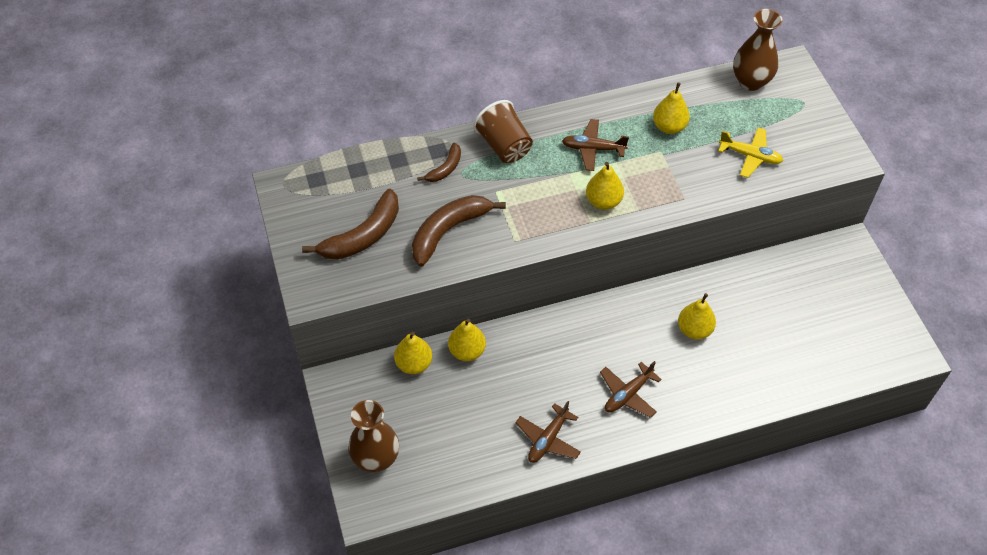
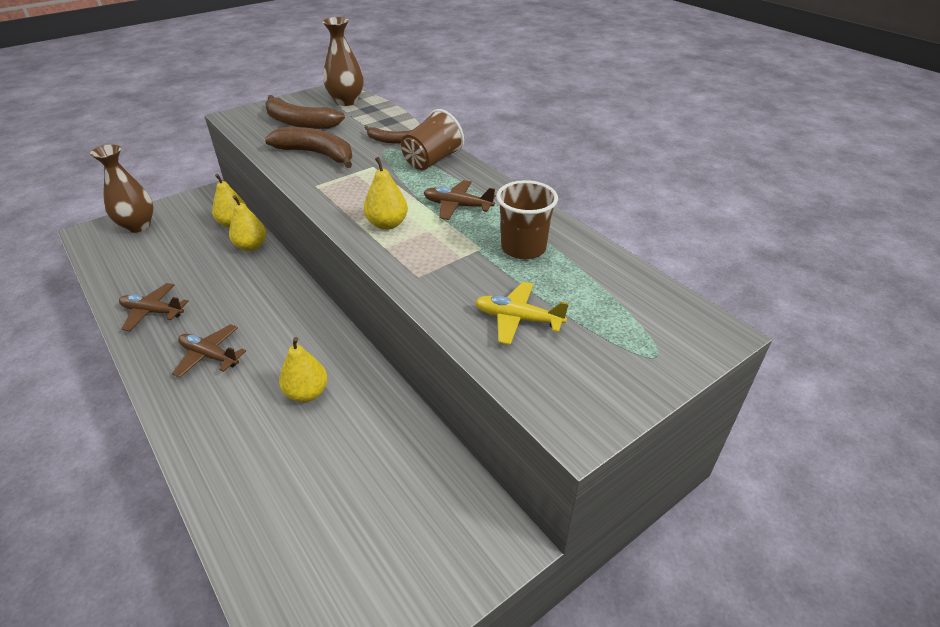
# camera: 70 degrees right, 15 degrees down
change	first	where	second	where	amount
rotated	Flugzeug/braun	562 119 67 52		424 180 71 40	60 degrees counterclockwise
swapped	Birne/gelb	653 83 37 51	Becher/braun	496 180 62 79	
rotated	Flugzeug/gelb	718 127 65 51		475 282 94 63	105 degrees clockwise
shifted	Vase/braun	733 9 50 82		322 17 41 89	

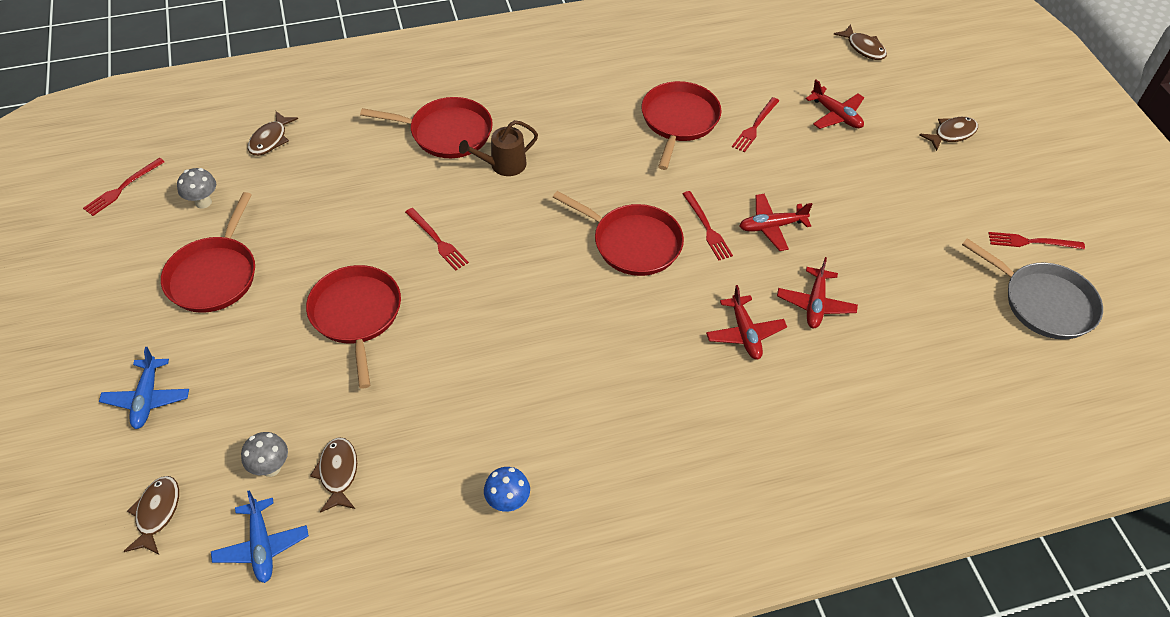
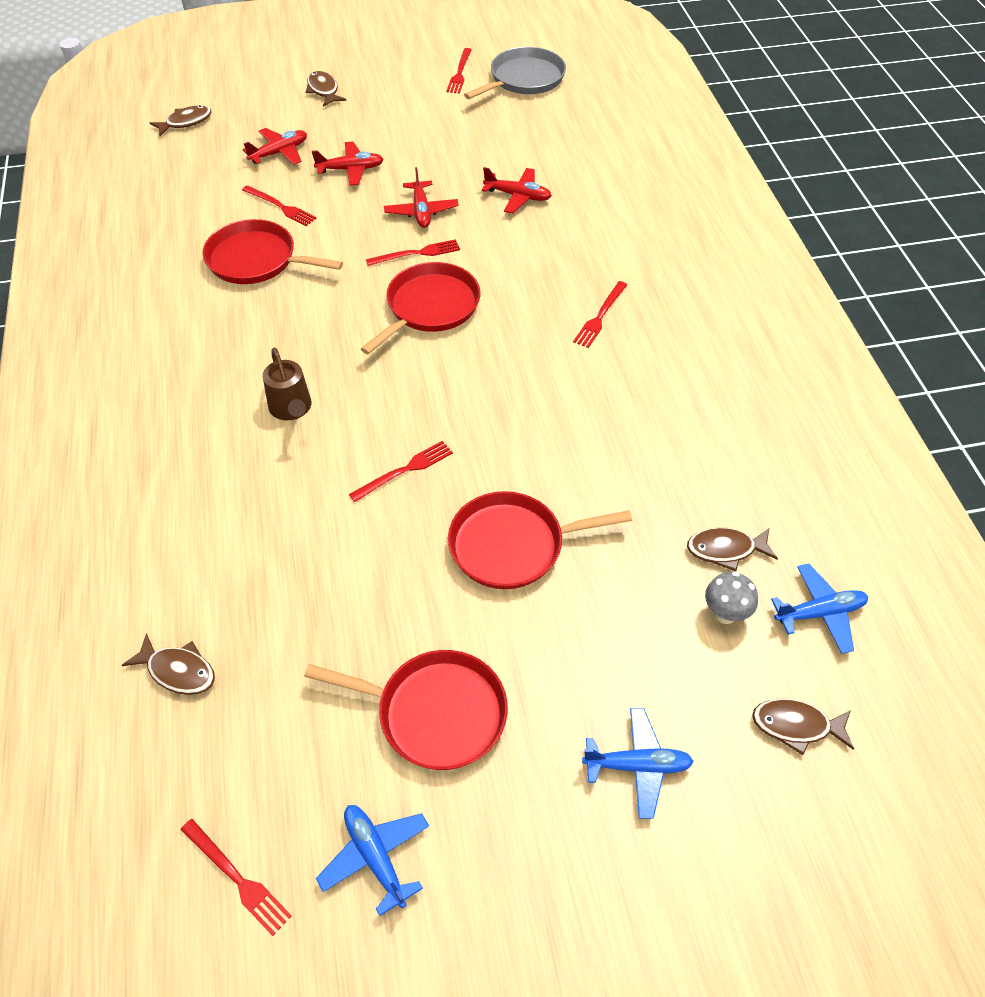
# camera: 85 degrees left, 0 degrees up
change	first	where	second	where	amount
gone	Pilz/grau	177 168 39 41			
gone	Pfanne/rot	360 97 133 61			
gone	Pilz/blau	484 467 46 45			
shifted	Flugzeug/rot	706 285 81 75		312 141 72 45	
new			Flugzeug/blau	316 805 113 111	
new			Gabel/rot	573 281 54 67	

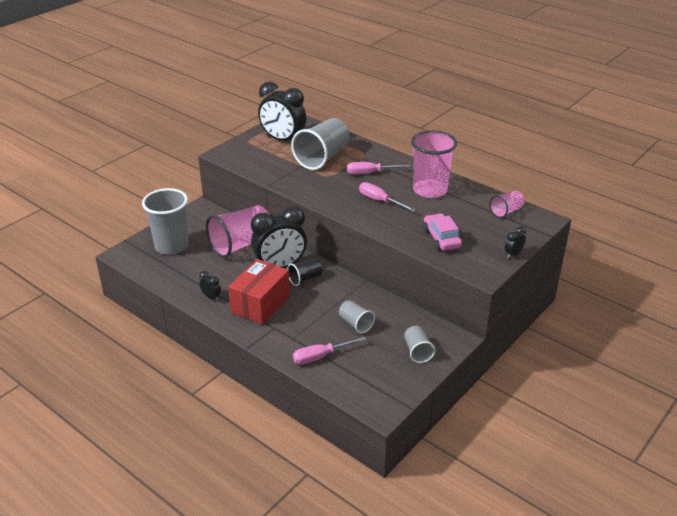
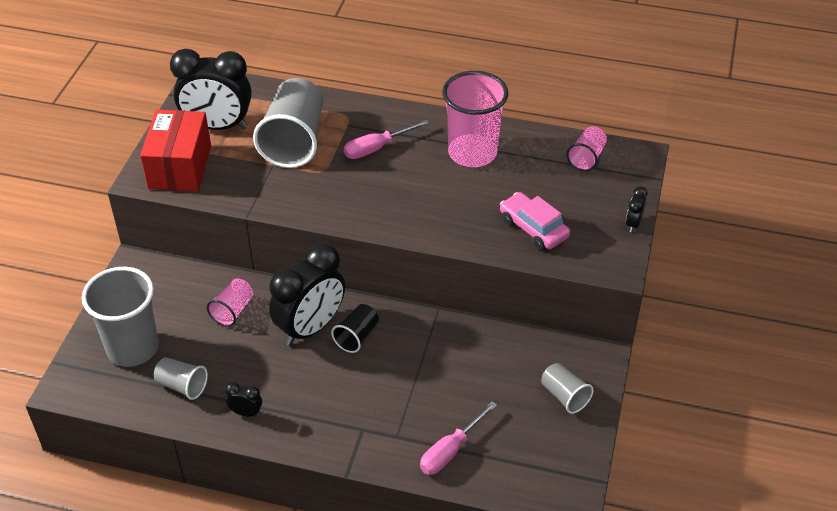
# camera: 25 degrees left, 10 degrees up
change	first	where	second	where	amount
scaled	Becher/rosa	206 205 63 53		207 278 46 49	x0.51
shifted	Schachtel/rot	228 259 62 66		140 110 71 82	
shifted	Becher/grau	339 300 36 33		154 357 54 43	
gone	Schraubenzieher/rosa	359 182 57 30			

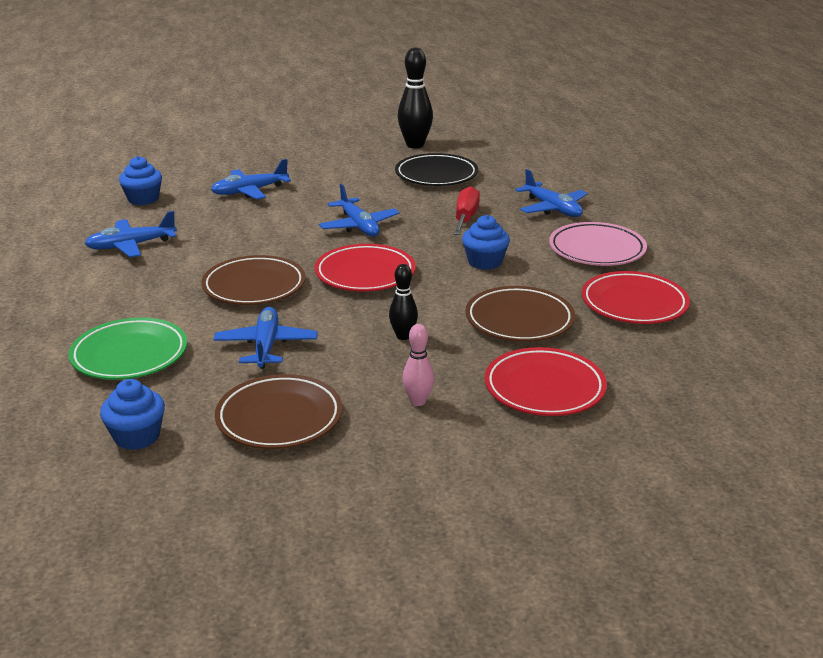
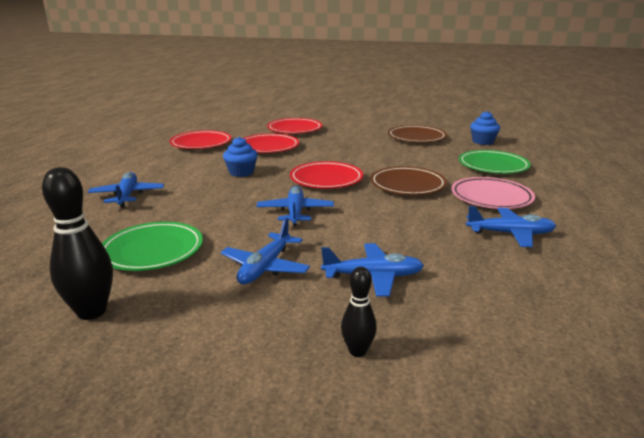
# camera: 155 degrees left, 5 degrees down
change	first	where	second	where	amount
gone	Muffin/blau	119 156 43 49			
shifted	Flugzeug/blau	213 307 105 62		220 218 90 66	
shifted	Bowlingkegel/schwarz	389 264 29 76		341 267 36 90	
repainted	Teller/schwarz	395 153 83 33	Teller/grün	102 222 101 49	
gone	Bowlingkegel/rosa	402 324 32 82			
gone	Schraubenzieher/rot	453 186 27 49			
repainted	Teller/braun	465 286 110 56	Teller/rot	244 133 55 20	
shifted	Teller/rosa	549 222 98 44		451 177 84 32	

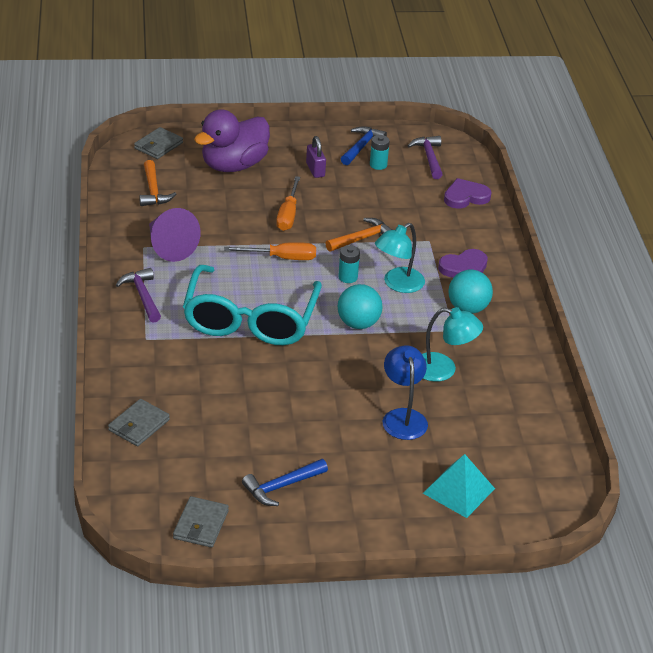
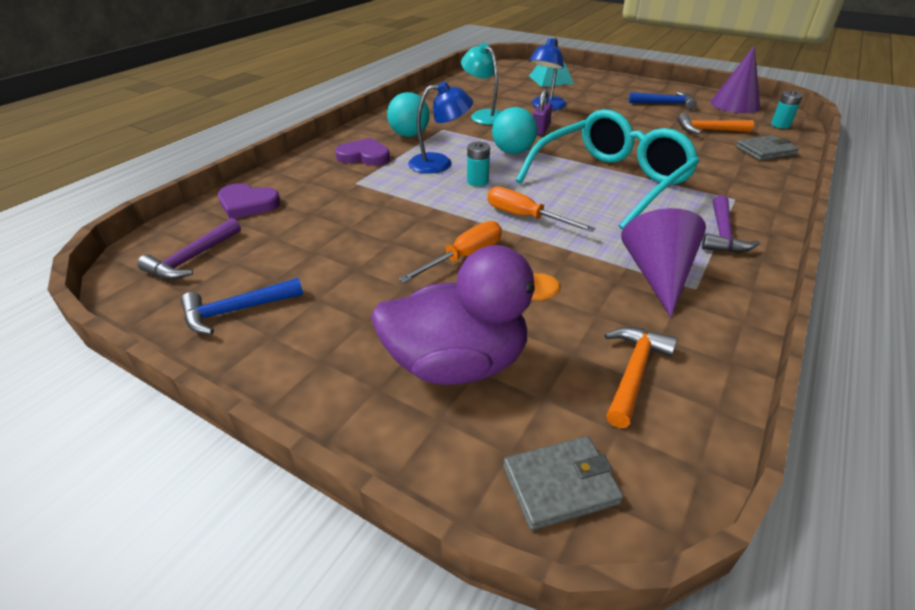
# camera: 140 degrees left, 0 degrees up
change	first	where	second	where	amount
swapped	Geldbörse/grau	173 496 56 52	Kegel/lila	710 46 50 67	
shifted	Vorhängeschloss/lila	306 136 20 42		533 89 19 46	
shifted	Hammer/orange	325 218 67 34		677 113 77 21	
shifted	Batterie/türkis	370 135 20 35		771 90 32 39	
repainted	Lampe/türkis	375 223 50 70	Lampe/blau	408 82 65 91	

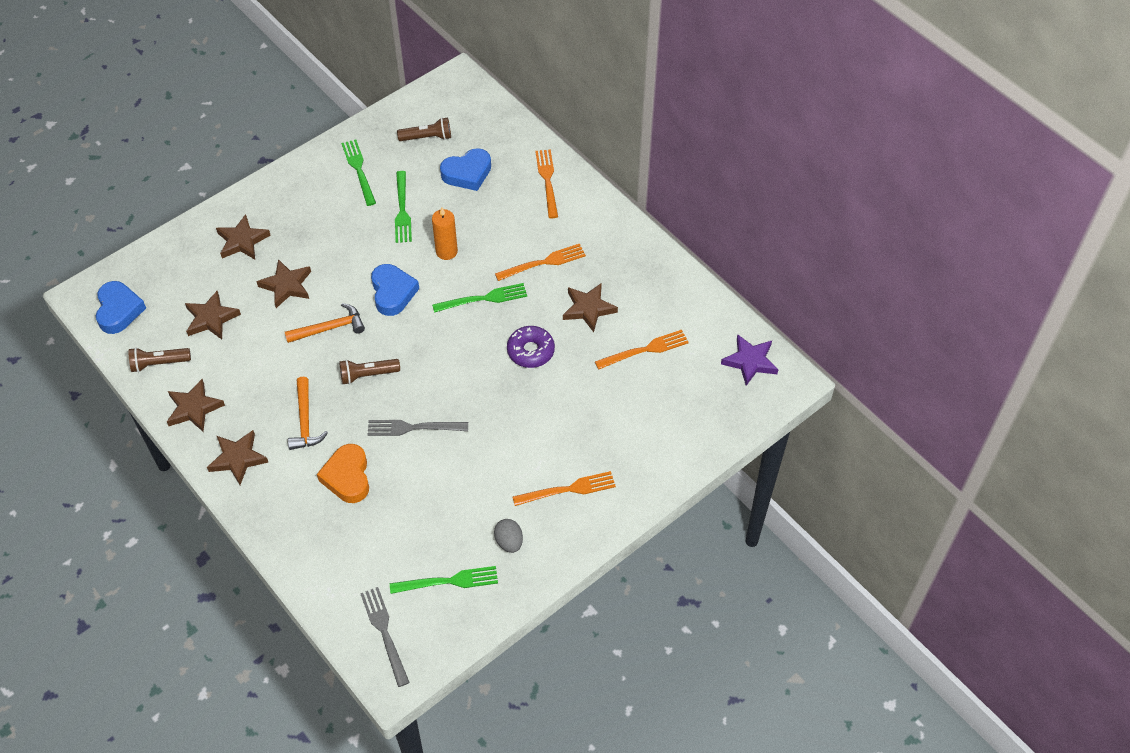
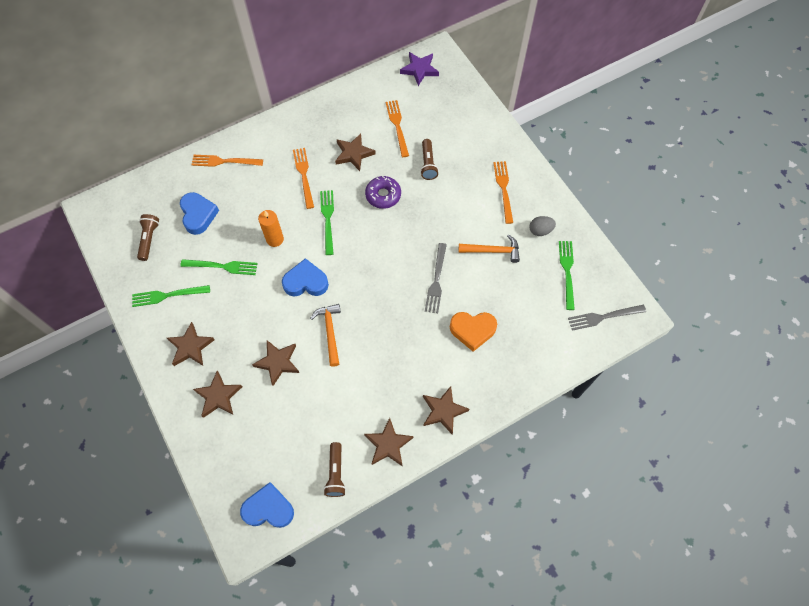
# camera: 80 degrees left, 10 degrees up
change	first	where	second	where	amount
shifted	Stern/braun	185 291 56 48		167 322 48 44	
shifted	Hammer/orange	288 376 40 74		459 234 61 29	
shifted	Taschenlampe/braun	339 359 61 26		420 139 19 41	

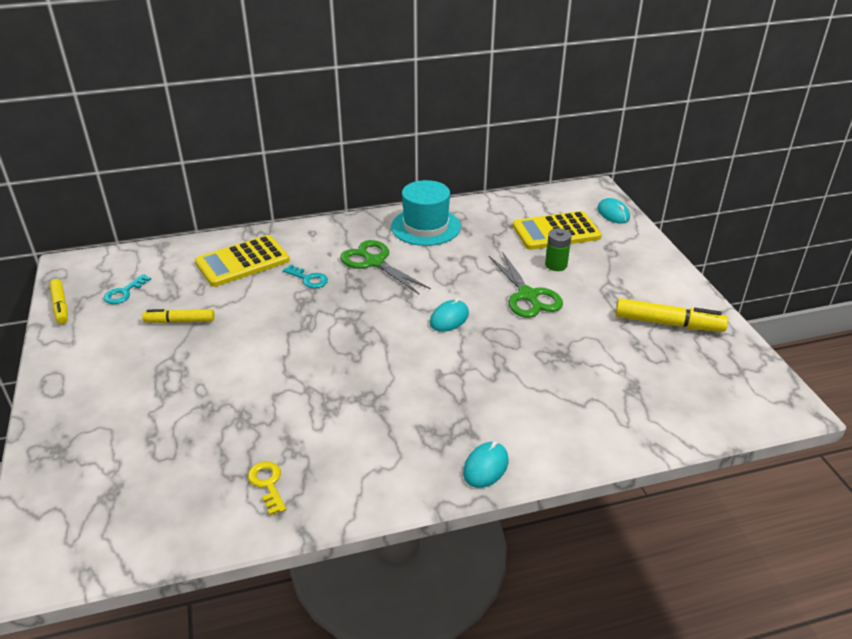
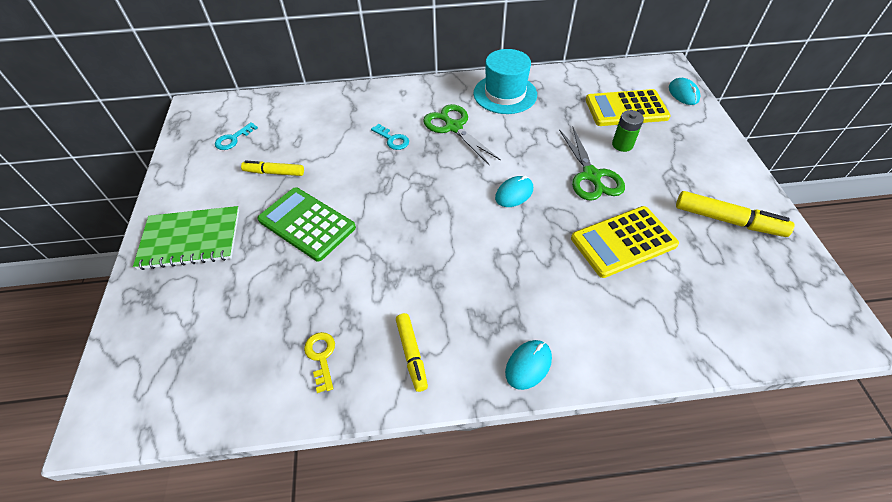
# camera: 10 degrees right, 15 degrees up
change	first	where	second	where	amount
shifted	Filzstift/gelb	49 279 19 45		396 313 32 79	
shifted	Taschenrechner/gelb	195 235 95 52		571 206 108 72	
new			Notizbuch/grün	133 206 106 64	
new			Taschenrechner/grün	257 187 99 74	

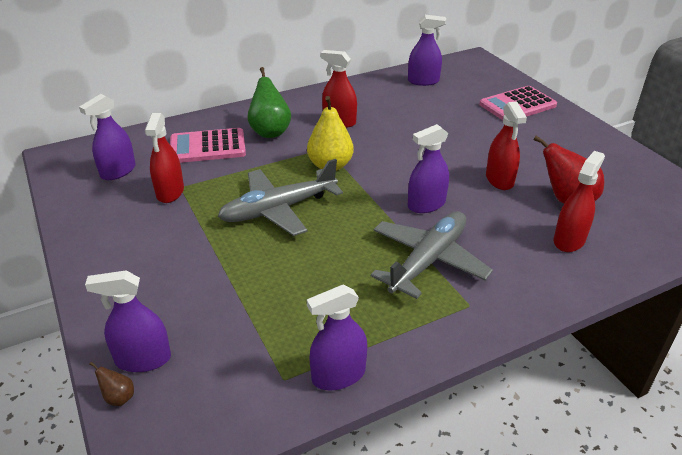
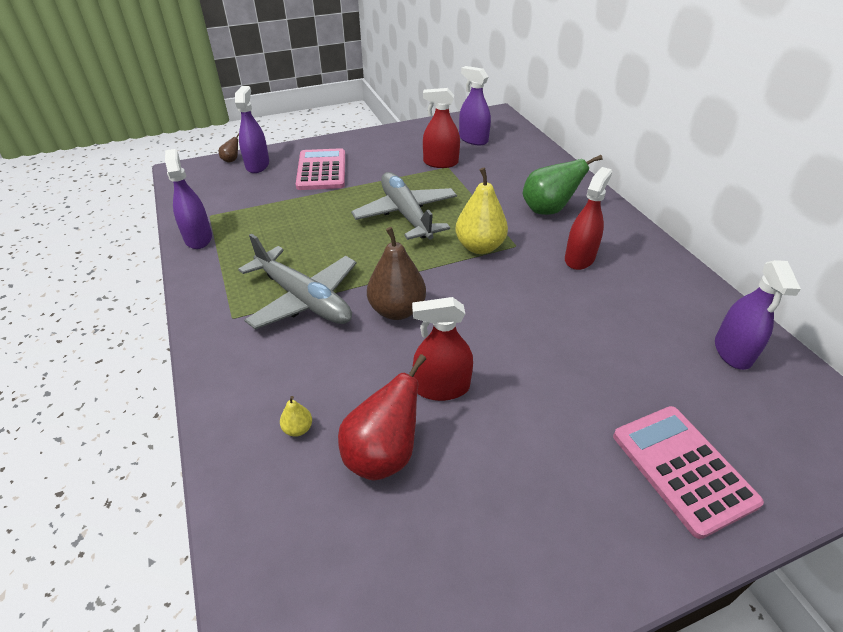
# camera: 95 degrees right, 5 degrees up
change	first	where	second	where	amount
shifted	Taschenrechner/rosa	170 128 76 35		296 148 49 42	
swapped	Sprühflasche/lila	408 124 41 89	Birne/braun	367 227 59 93	
swapped	Sprühflasche/rot	554 151 51 101	Birne/gelb	280 396 32 41	

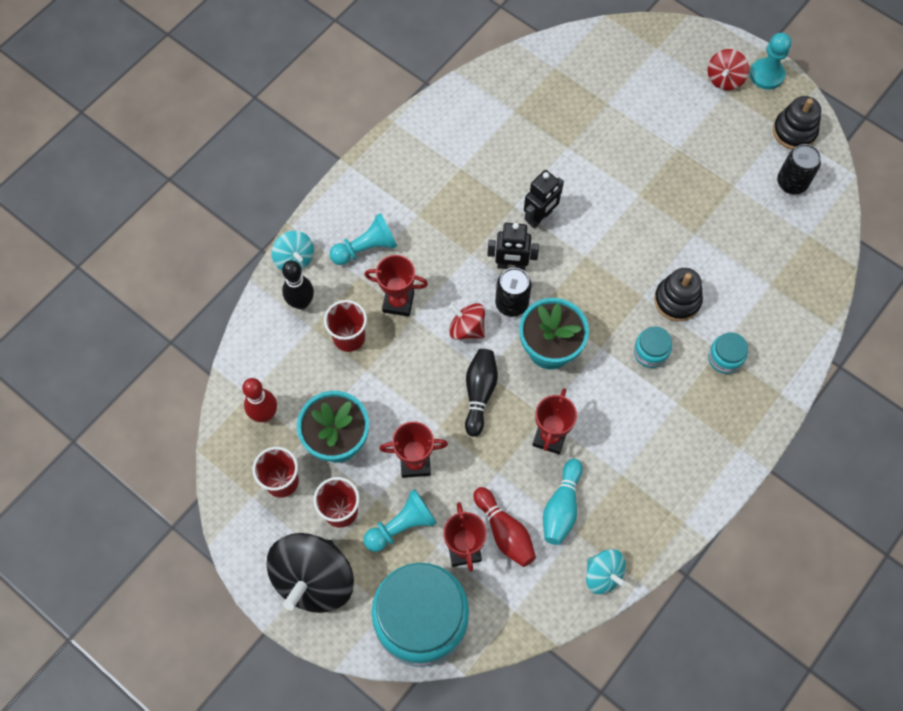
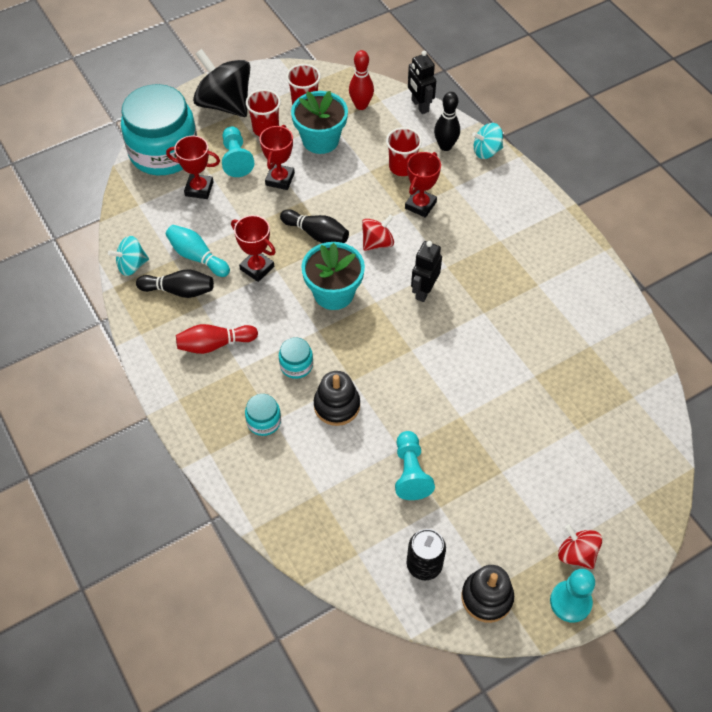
# camera: 110 degrees right, 10 degrees down
change	first	where	second	where	amount
shifted	Bauer/türkis	330 213 67 52		395 431 40 69	
shifted	Bowlingkegel/rot	473 487 63 80		176 324 82 30	
gone	Dose/schwarz	495 268 37 49			
shifted	Roboter/schwarz	524 170 40 58		408 51 28 63	
new			Bowlingkegel/schwarz	136 269 78 29	

